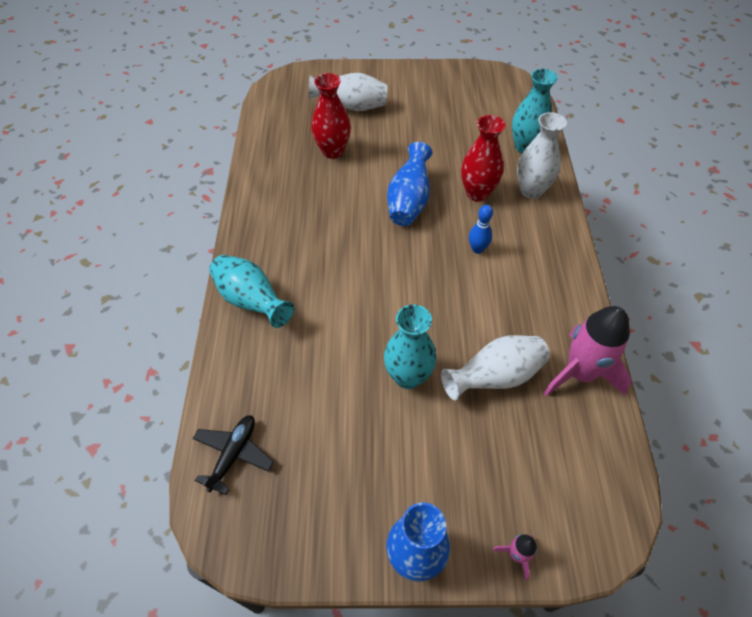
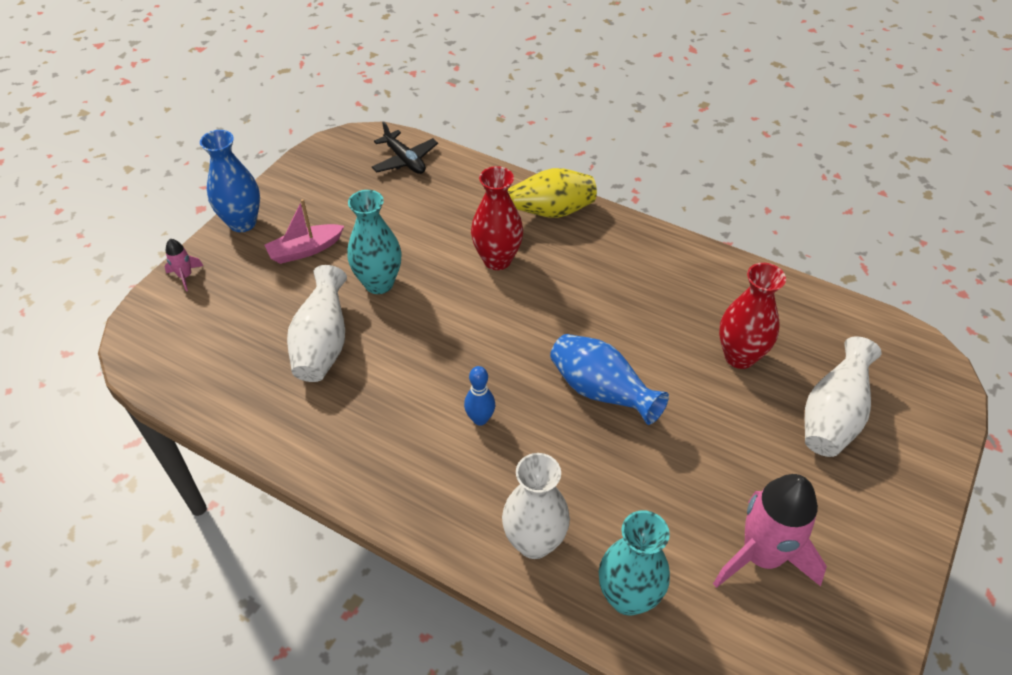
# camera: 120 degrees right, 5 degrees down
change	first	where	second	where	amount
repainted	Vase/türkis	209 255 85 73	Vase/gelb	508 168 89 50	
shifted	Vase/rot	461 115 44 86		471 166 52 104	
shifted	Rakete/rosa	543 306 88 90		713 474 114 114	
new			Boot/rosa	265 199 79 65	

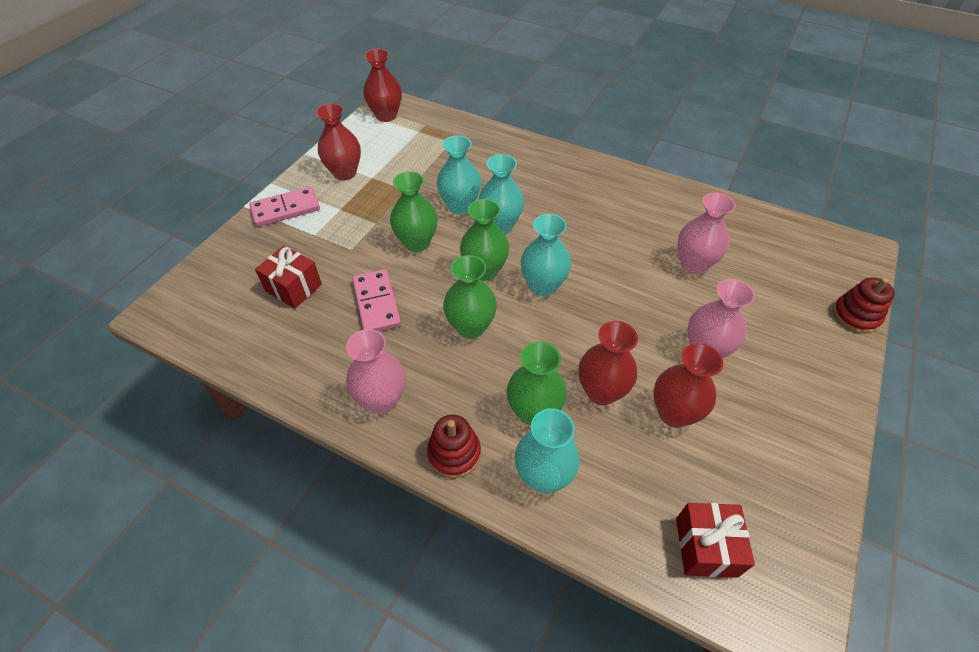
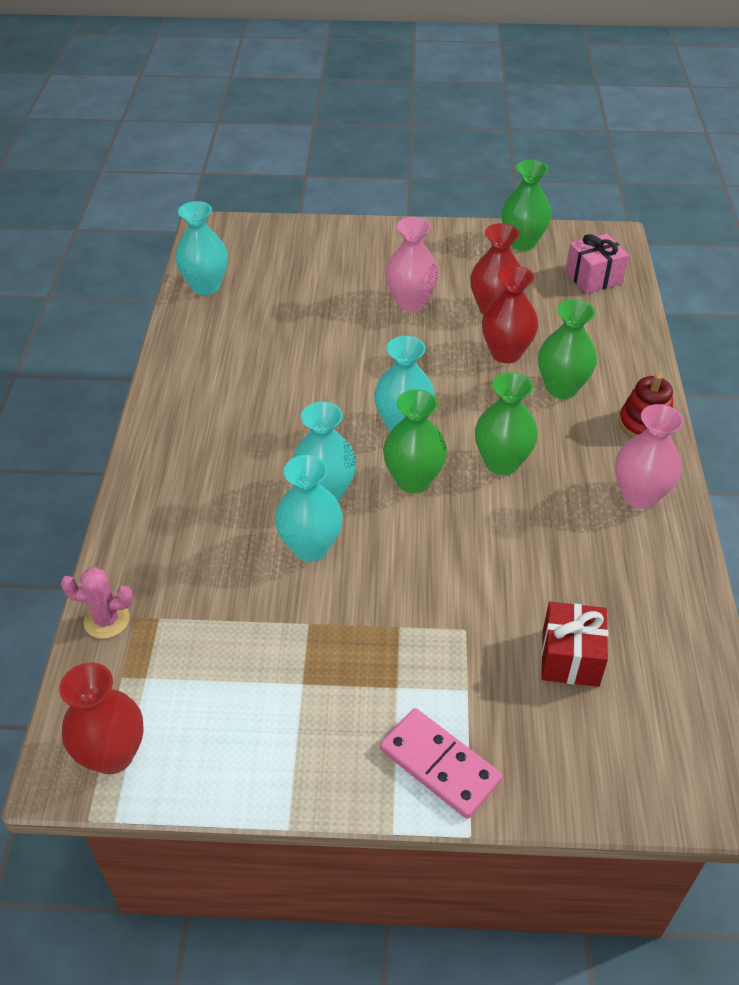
# camera: 115 degrees left, 5 degrees down
change	first	where	second	where	amount
gone	Vase/rot	316 103 45 78			
gone	Dominostein/rosa	352 269 49 62			
shifted	Vase/grün	390 171 48 81		501 160 50 91	
shifted	Vase/türkis	515 408 65 85		175 201 53 94	
repainted	Geschenk/rot	676 503 79 75	Geschenk/rosa	565 234 64 60	
gone	Vase/rosa	678 192 58 82			
gone	Stapelspielzeug/rot	833 277 62 57			
new			Kaktus/rosa	61 567 72 72	

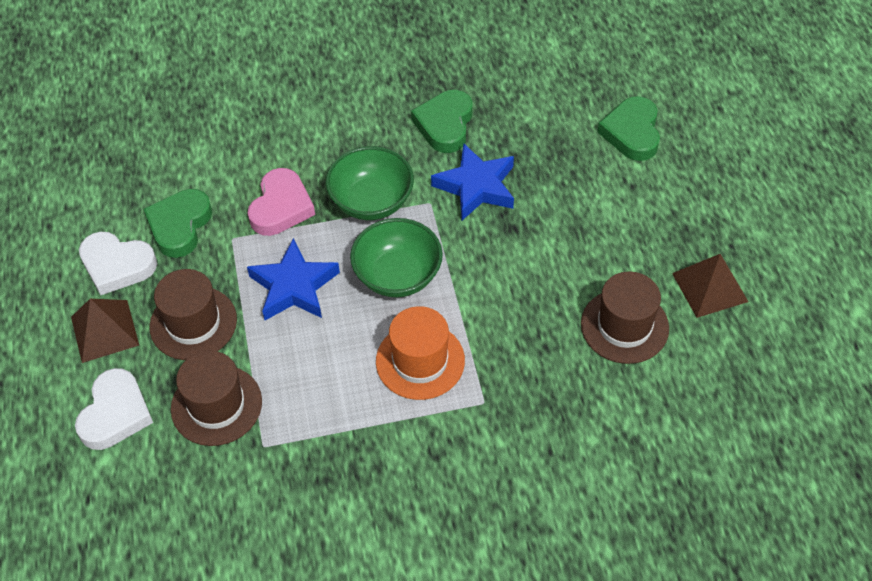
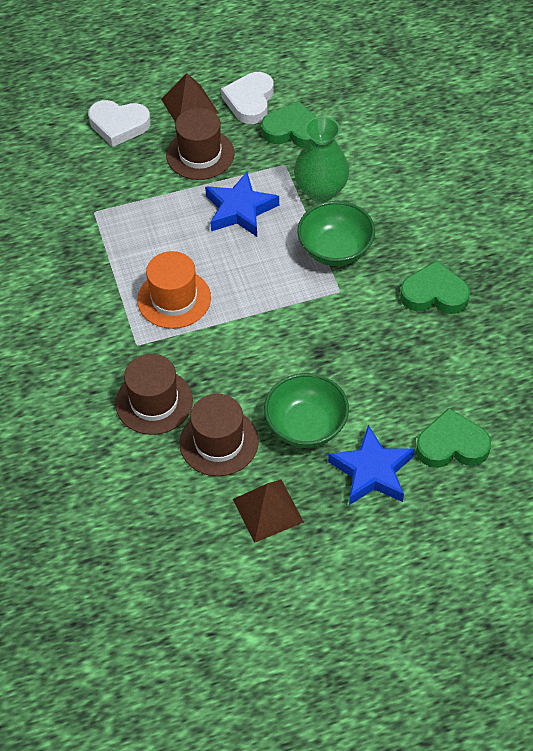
# camera: 85 degrees right, 0 degrees up
change	first	where	second	where	amount
shifted	Hut/braun	171 351 91 95		115 354 78 81	
swapped	Herz/rosa	248 168 67 68	Vase/grün	294 116 55 86	
shifted	Schüssel/grün	350 218 93 79		264 373 85 75	
shifted	Stern/blau	431 144 83 76		328 425 86 80	

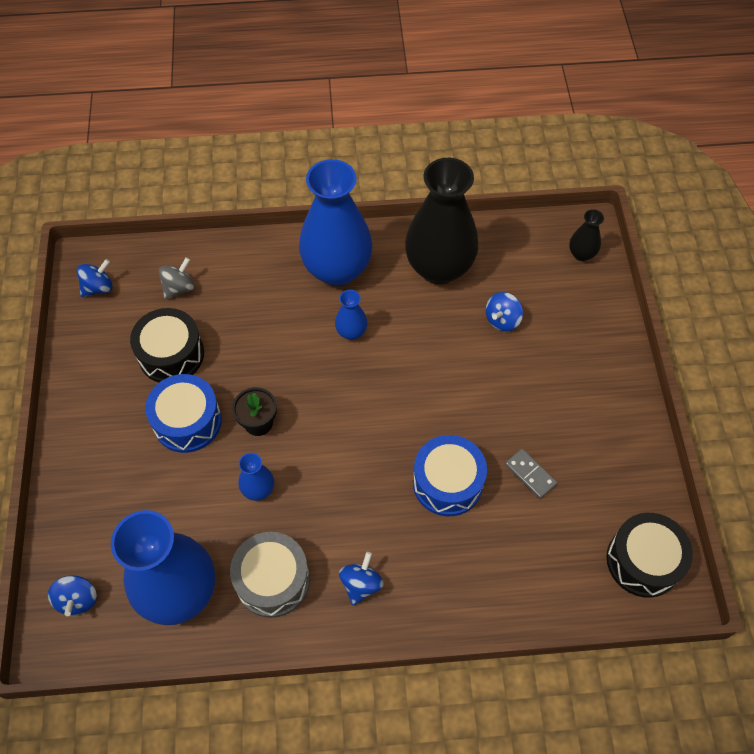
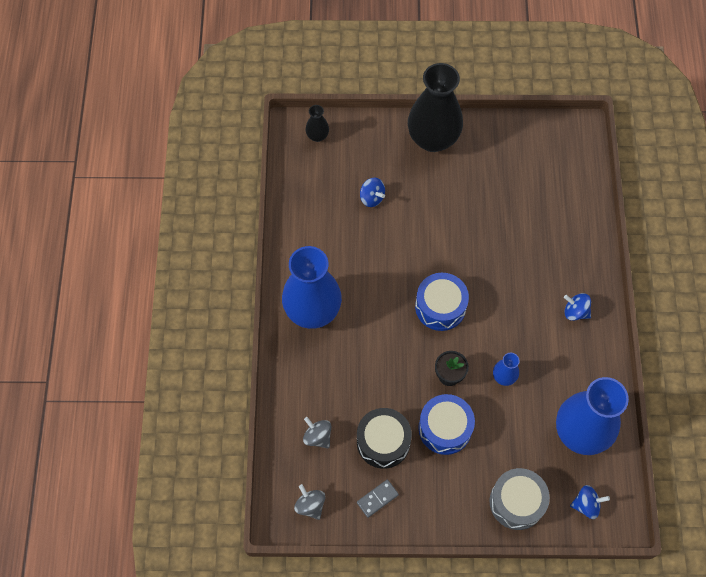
# camera: 85 degrees left, 5 degrees up
change	first	where	second	where	amount
repainted	Kreisel/blau	77 259 36 38	Kreisel/grau	294 484 31 36	
shifted	Trommel/grau	230 532 80 86		489 468 61 62	
gone	Vase/blau	335 290 32 50			
shifted	Vase/schwarz	405 158 74 127		408 63 55 89	
shifted	Trommel/blau	413 435 74 81		415 273 54 58	
shifted	Dominostein/grau	505 449 52 50		357 479 42 39	
gone	Trommel/schwarz	606 513 87 85			

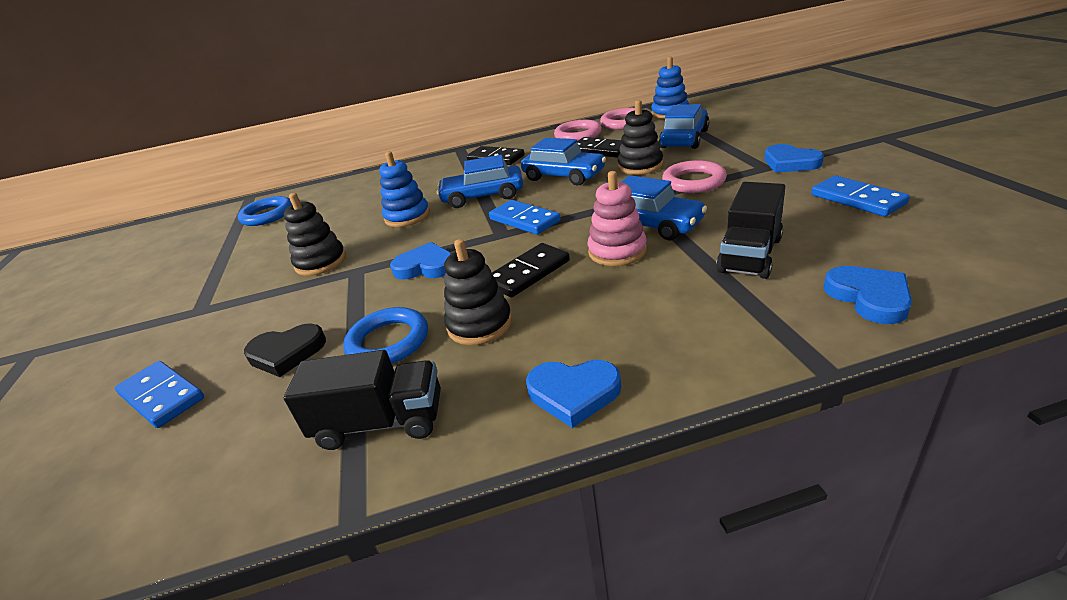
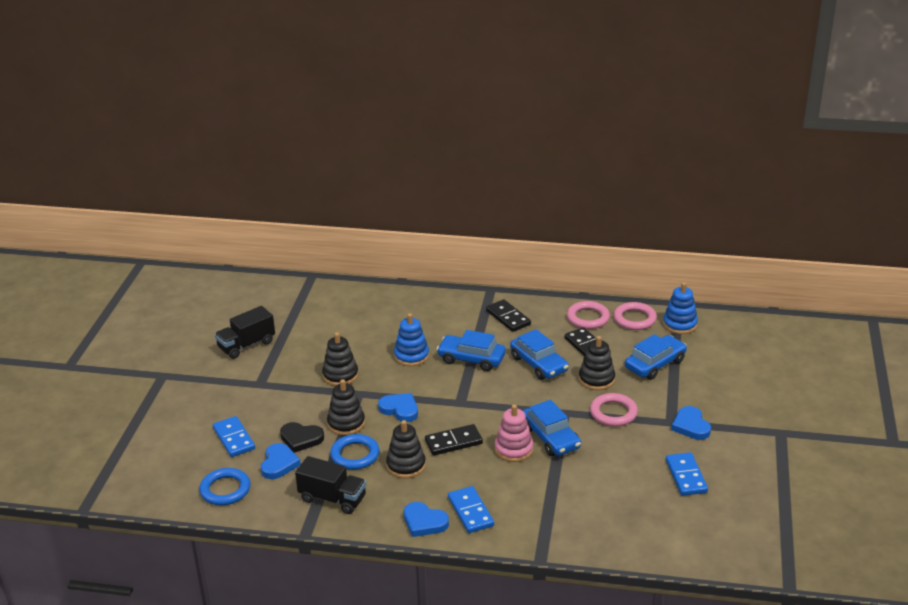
# camera: 20 degrees right, 0 degrees up
change	first	where	second	where	amount
shifted	Ring/blau	237 196 55 30		199 468 51 37	
shifted	Dominostein/blau	489 200 72 35		448 486 46 47	
shifted	Lastwagen/schwarz	716 182 69 97		215 306 60 53	
shifted	Herz/blau	824 266 88 58		261 443 40 36	
new			Stapelspielzeug/schwarz	327 379 38 56	

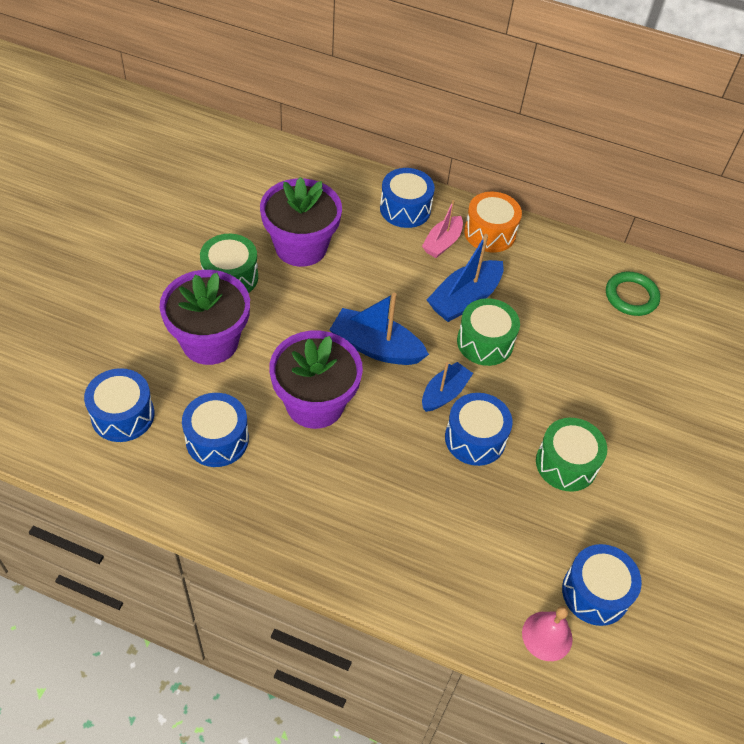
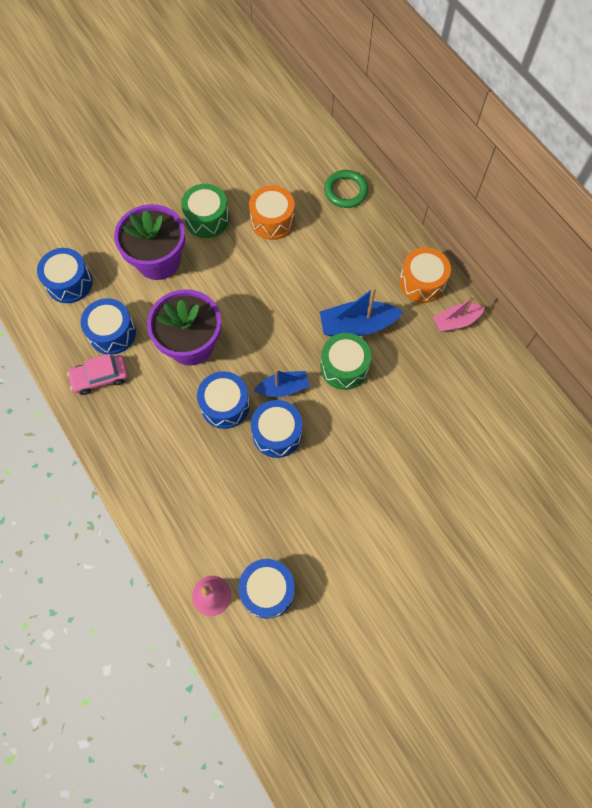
# camera: 40 degrees right, 15 degrees up
change	first	where	second	where	amount
swapped	Blumentopf/lila	260 177 82 90	Trommel/orange	249 185 46 55	
gone	Boot/blau	330 293 99 72			
shifted	Trommel/blau	380 168 55 60		197 371 53 58	
shifted	Boot/rosa	422 200 41 58		433 296 52 36	
gone	Trommel/grün	536 418 71 74			
shifted	Ring/grün	606 272 54 44		324 170 44 38	
new			Auto/rosa	67 354 61 41	

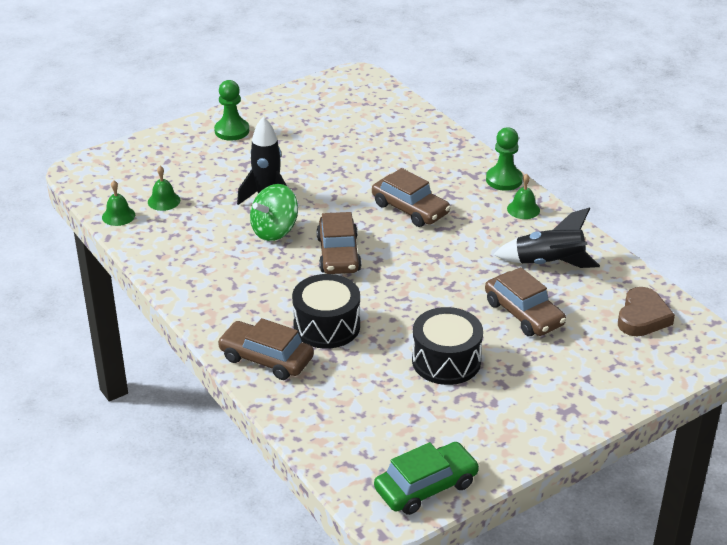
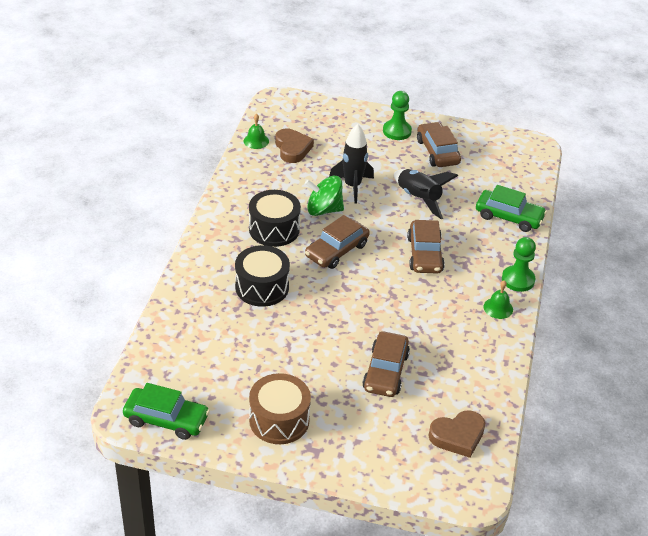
# camera: 45 degrees right, 5 degrees up
change	first	where	second	where	amount
swapped	Glocke/grün	148 166 32 45	Herz/braun	275 129 39 34	
shifted	Auto/braun	217 318 97 62		417 122 44 45	
shifted	Trommel/schwarz	412 307 71 78		249 190 52 57	
shifted	Rakete/schwarz	493 207 107 61		394 169 64 50	
new			Trommel/braun	249 373 62 71	
new			Auto/grün	476 185 71 47	

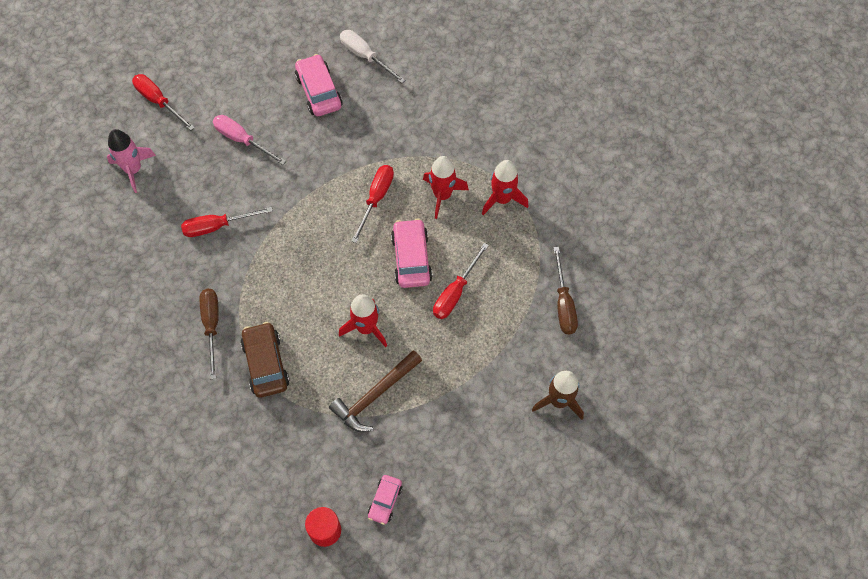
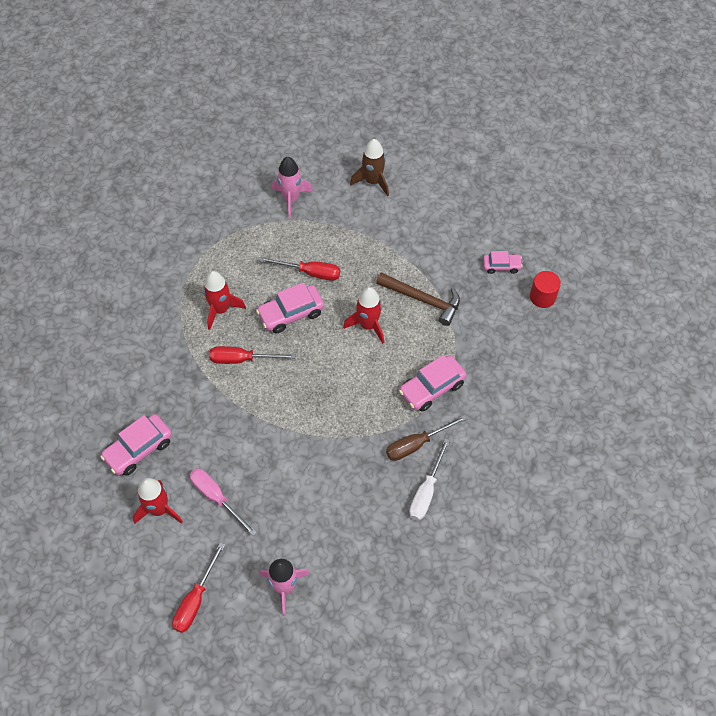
# camera: 110 degrees left, 5 degrees down
change	first	where	second	where	amount
gone	Schraubenzieher/rot	181 207 92 30			
rotated	Schraubenzieher/rosa	213 115 73 50		190 468 67 68	120 degrees clockwise
repainted	Auto/braun	240 322 50 76	Auto/rosa	399 355 68 57	
shifted	Schraubenzieher/weiß	340 30 65 53		409 439 41 82	
shifted	Rakete/rot	482 160 46 55		133 478 50 46	
swapped	Schraubenzieher/braun	553 247 25 87	Rakete/rosa	271 157 42 61	

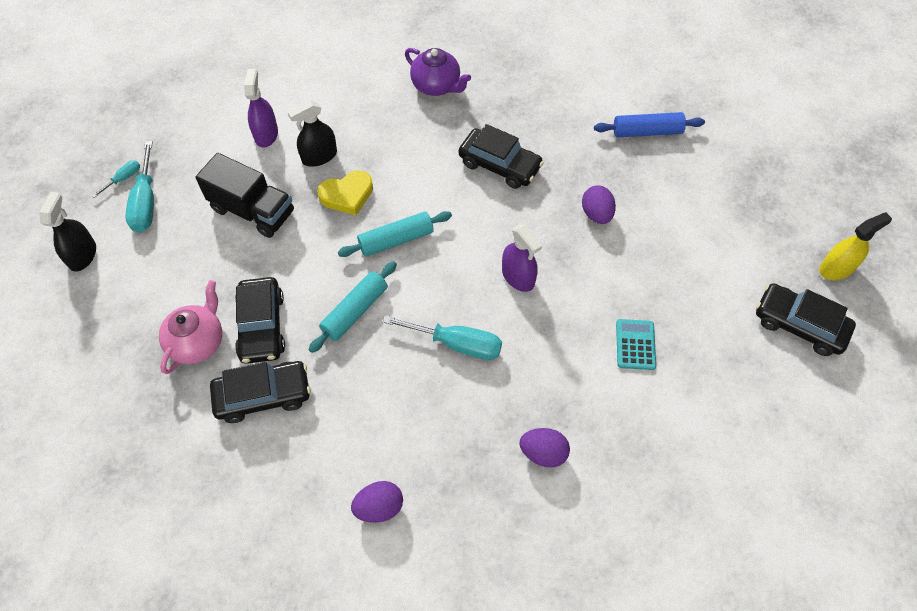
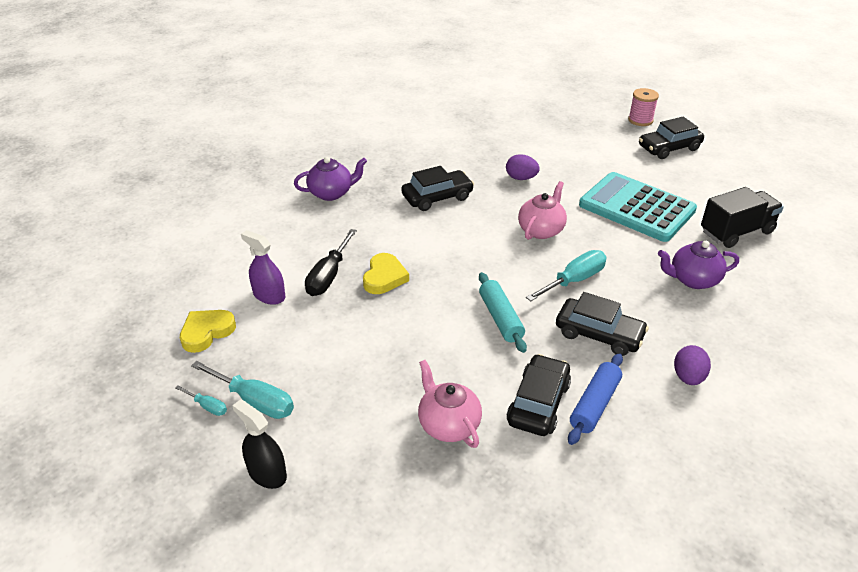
# camera: 55 degrees left, 20 degrees down
change	first	where	second	where	amount
rotated	Schraubenzieher/türkis	92 160 48 38		175 385 52 31	135 degrees clockwise
shifted	Lastwagen/schwarz	195 153 99 85		701 187 83 61	
shifted	Auto/schwarz	235 277 50 87		556 292 93 64	
swapped	Sprühflasche/schwarz	288 100 49 67	Schraubenzieher/schwarz	305 229 52 67	
gone	Nudelholz/türkis	338 211 114 46			
swapped	Sprühflasche/lila	502 224 40 68	Teekanne/rosa	518 181 49 59	
swapped	Ei/lila	519 428 51 39	Teekanne/lila	658 241 81 48	
shifted	Nudelholz/blau	594 112 111 25		568 353 55 92	
scaled	Taschenrechner/türkis	616 319 40 51		579 172 118 70	x2.41
swapped	Sprühflasche/gelb	819 212 73 68	Garnrolle/rosa	628 88 31 38	
new			Herz/gelb	180 310 56 43	

